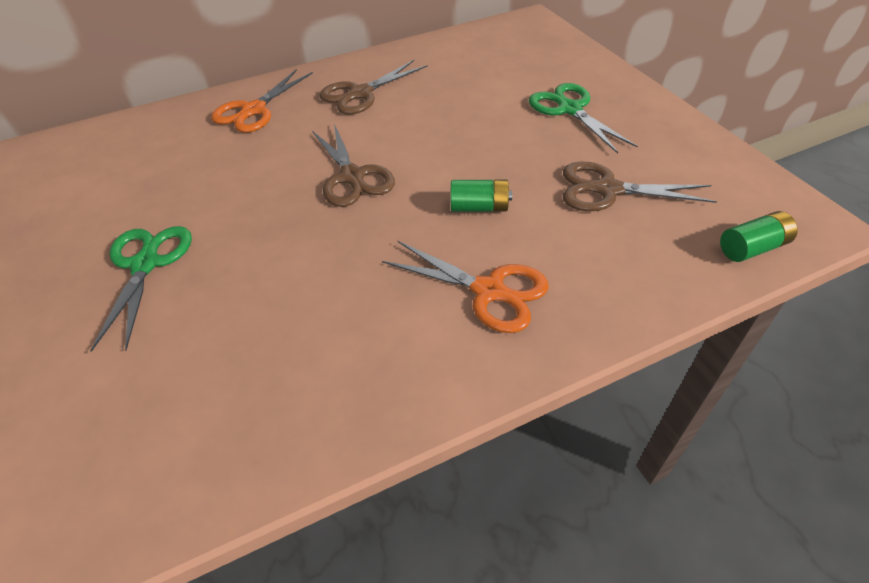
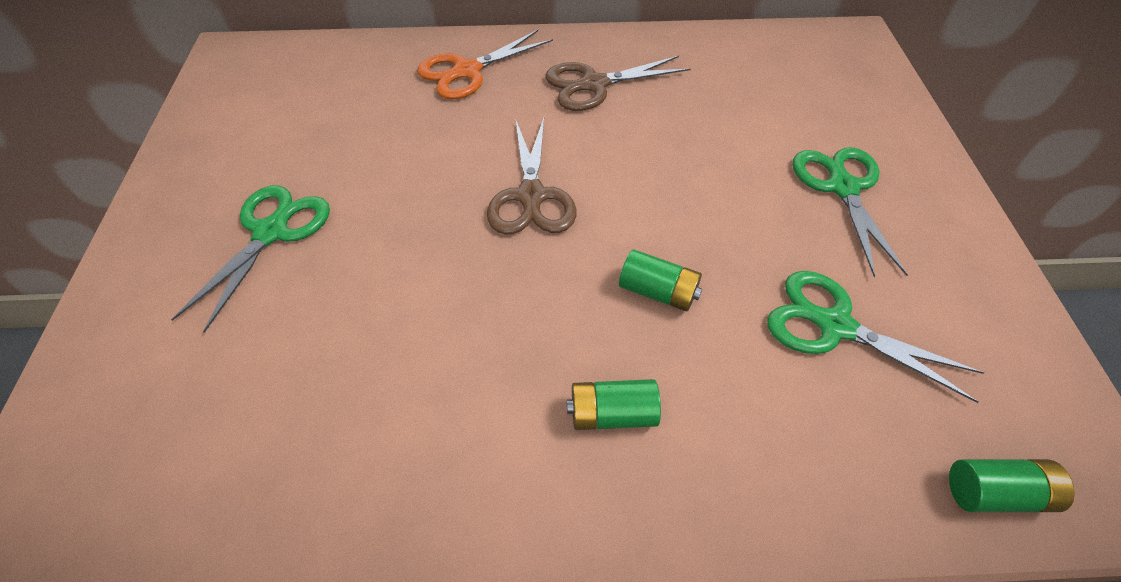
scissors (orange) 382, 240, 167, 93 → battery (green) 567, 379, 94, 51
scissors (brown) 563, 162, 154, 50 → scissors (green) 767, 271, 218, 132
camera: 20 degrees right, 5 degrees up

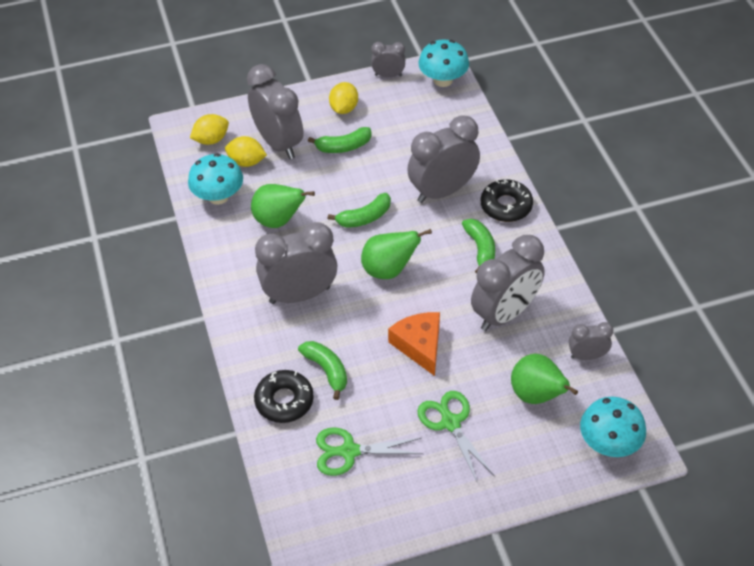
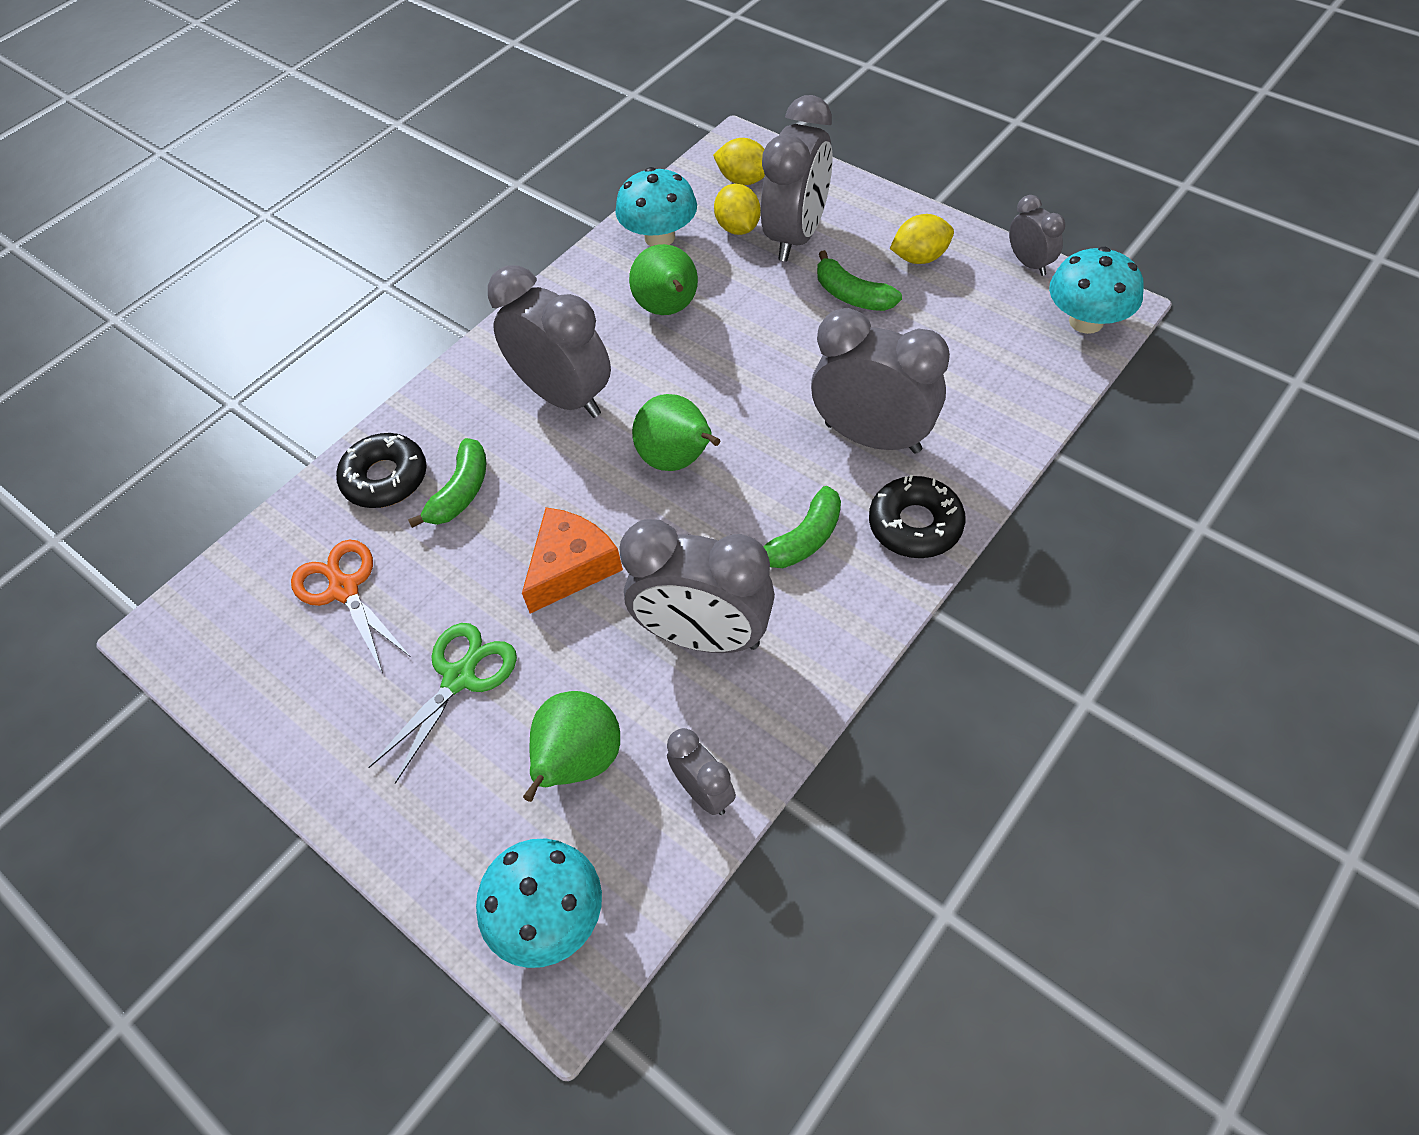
banana (green) 328, 193, 63, 35 → -
scissors (green) 316, 427, 107, 49 → scissors (orange) 291, 540, 120, 133
camera: 60 degrees right, 5 degrees up

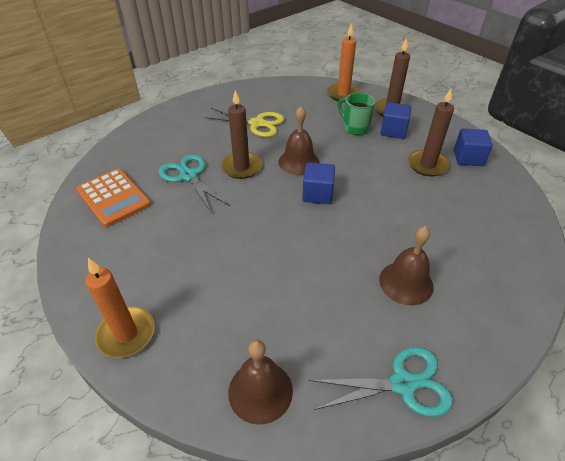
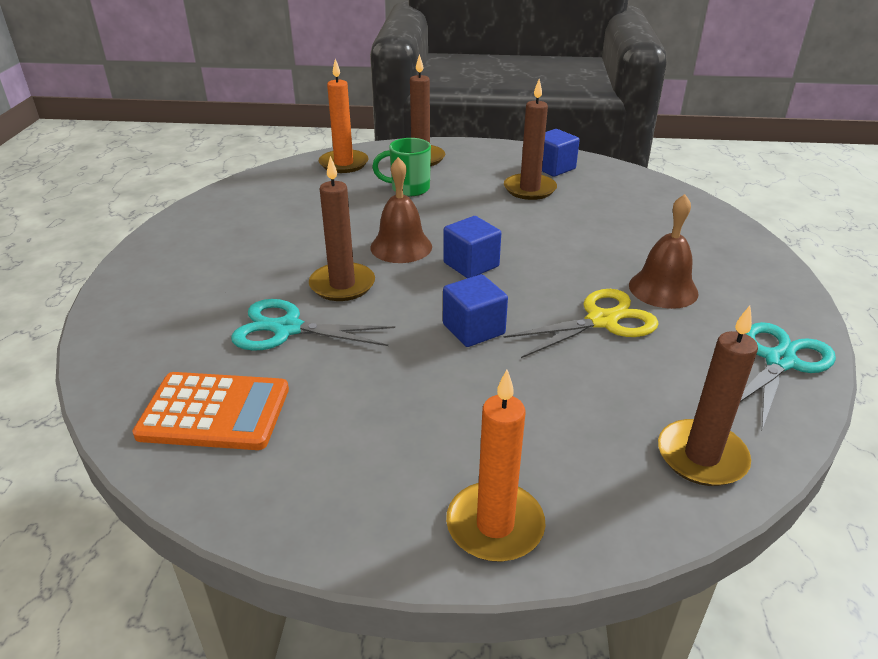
scissors (yellow) 204, 108, 80, 29 → scissors (yellow) 504, 289, 155, 69, move
cube (blue) 380, 102, 31, 37 → cube (blue) 443, 274, 65, 73, move
bell (brown) 228, 339, 65, 86 → candle (brown) 658, 306, 100, 180
camera: 45 degrees left, 10 degrees down

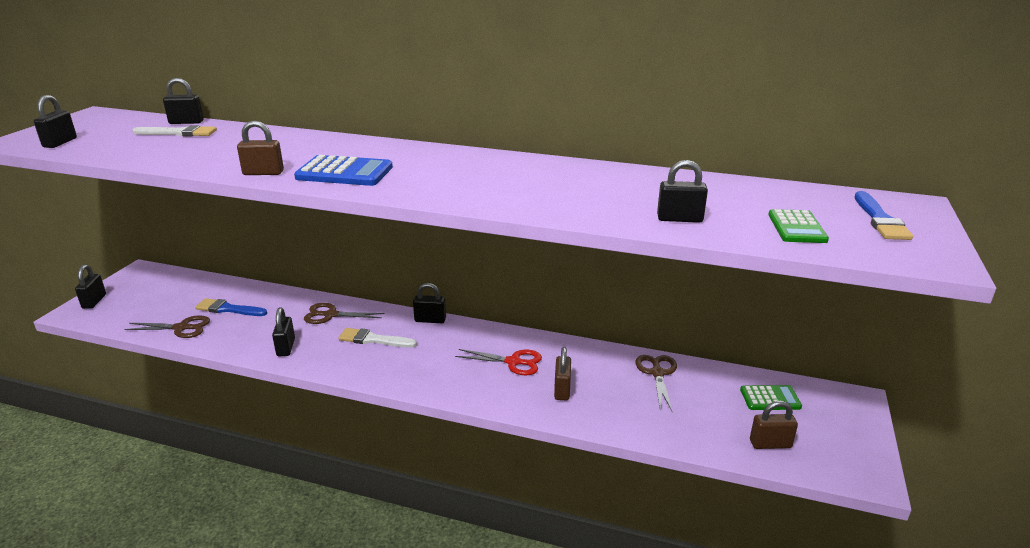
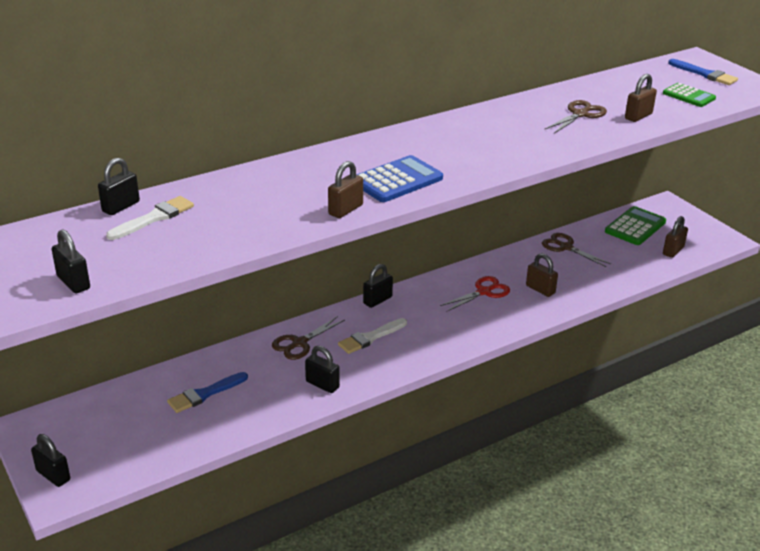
scissors (brown) 124, 315, 86, 23 → scissors (brown) 545, 100, 62, 34, move
padlock (black) 657, 160, 51, 63 → padlock (brown) 625, 74, 32, 48
calculator (green) 740, 385, 62, 25 → calculator (green) 605, 206, 61, 39, x1.52
camera: 50 degrees left, 5 degrees up

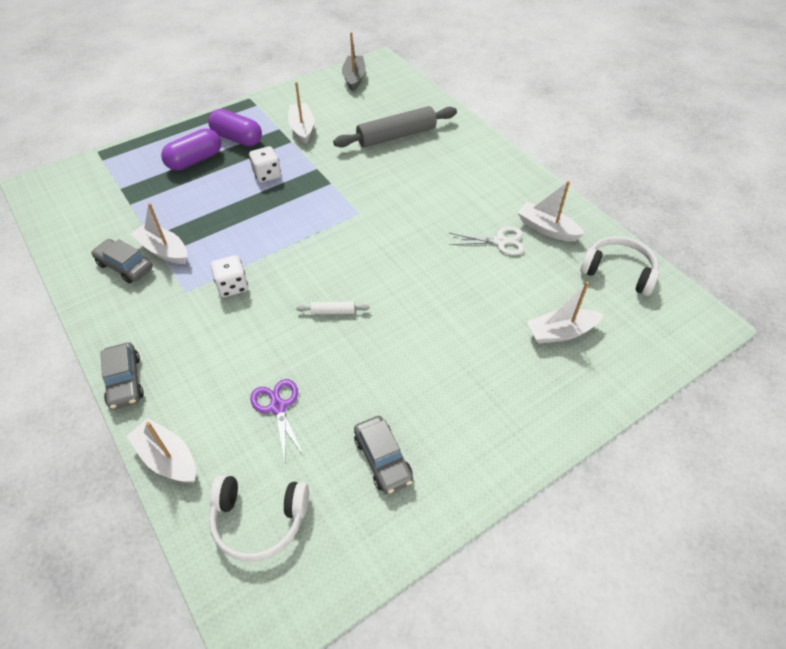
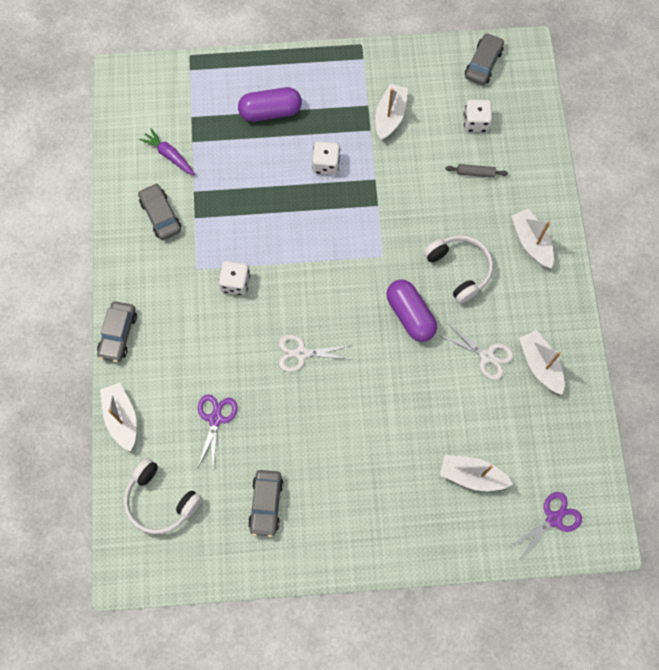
- → carrot (purple) 139, 128, 56, 47
- → dice (white) 464, 99, 29, 34
- → scissors (purple) 510, 492, 72, 68
boat (white) 131, 203, 56, 61 → boat (white) 511, 209, 43, 59, move
capsule (purple) 208, 109, 54, 37 → capsule (purple) 386, 279, 51, 63, move
headphones (white) 580, 236, 79, 60 → headphones (white) 423, 235, 70, 69, move
rolling pin (white) 296, 302, 73, 12 → scissors (white) 279, 334, 74, 38
boat (grey) 342, 32, 23, 59 → car (grey) 465, 33, 39, 52
rolling pin (grey) 333, 106, 124, 41 → rolling pin (grey) 445, 164, 63, 14, x0.43
camera: 30 degrees right, 20 degrees up

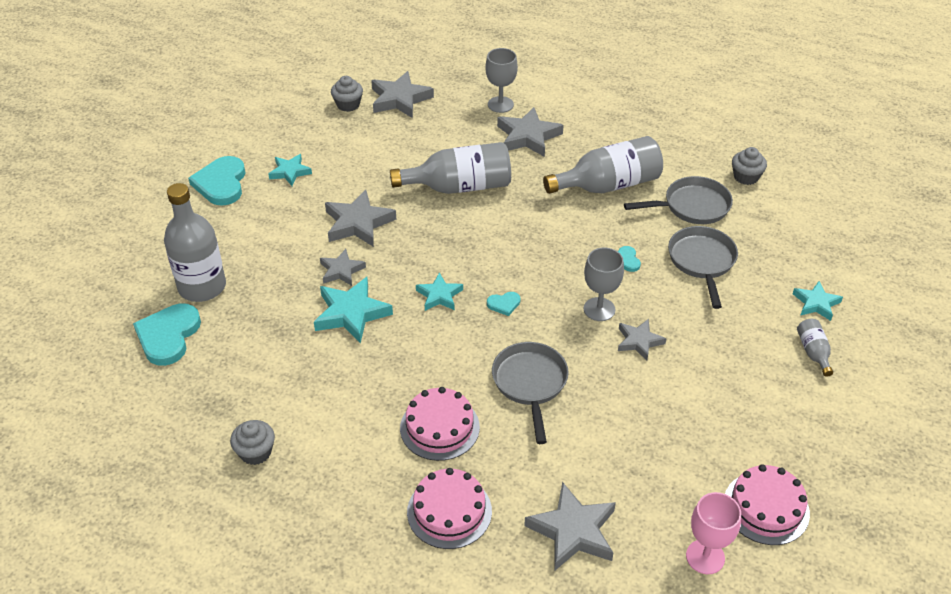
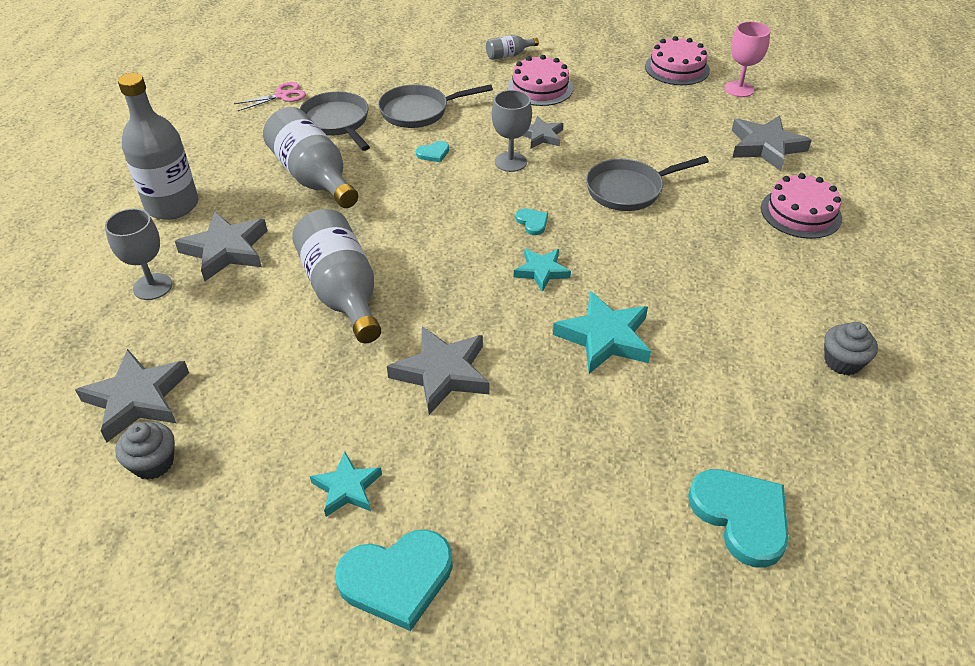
star (grey) 320, 249, 46, 37 → -
star (turquoise) 793, 281, 50, 40 → -
bottle (grey) 164, 183, 62, 119 → bottle (grey) 118, 73, 81, 147, move
cake (pink) 400, 387, 80, 74 → cake (pink) 507, 55, 66, 51, move
cupcake (grey) 732, 147, 35, 38 → scissors (pink) 234, 82, 72, 29
heart (turquoise) 133, 304, 68, 62 → heart (turquoise) 688, 469, 101, 99, 120 degrees counterclockwise
camera: 105 degrees left, 0 degrees up

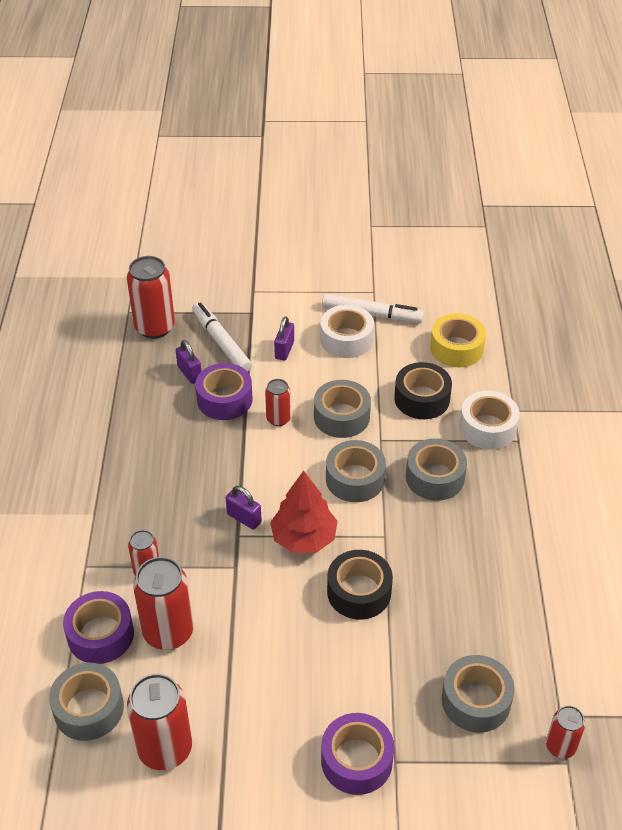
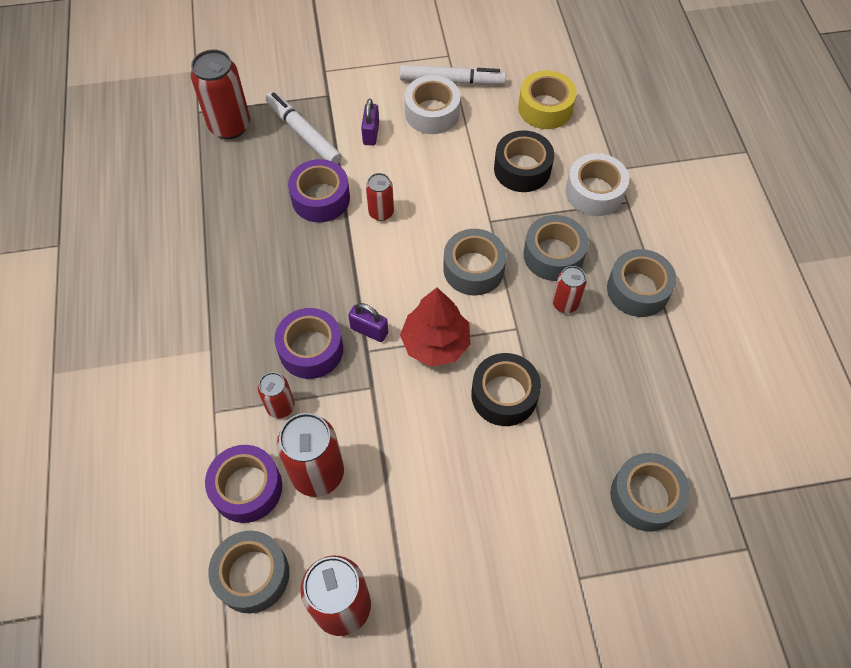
padlock (purple) 176, 340, 25, 44 → -
tape (grey) 314, 380, 57, 58 → tape (grey) 607, 249, 69, 68, move
tape (purple) 321, 713, 73, 82 → tape (purple) 275, 308, 68, 71, move
can (red) 546, 706, 39, 53 → can (red) 552, 266, 35, 47, move
camera: 10 degrees left, 15 degrees up

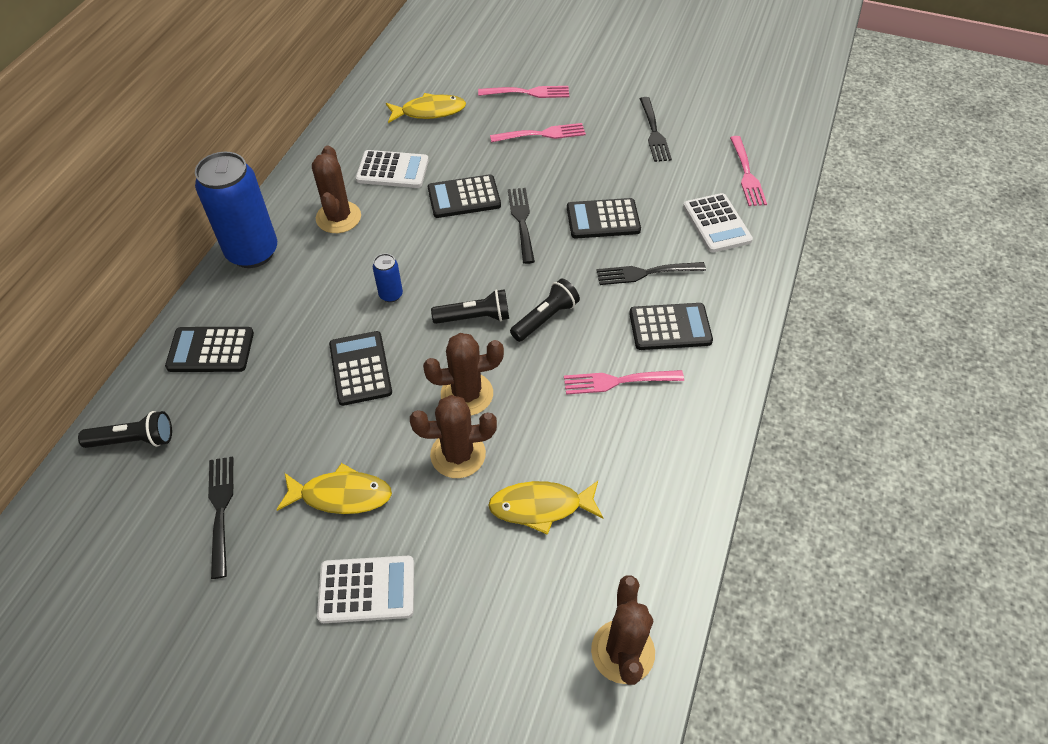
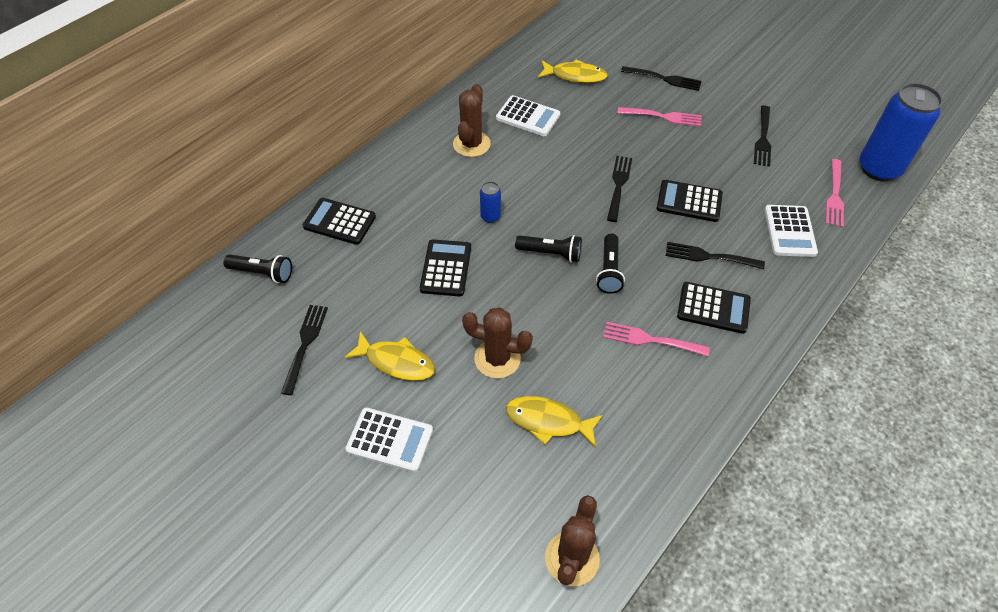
cactus (brown) 423, 333, 81, 82 → -
calculator (black) 428, 174, 73, 44 → -
can (blue) 195, 152, 82, 116 → can (blue) 860, 83, 83, 99, move
fork (pink) 478, 86, 91, 12 → fork (black) 621, 66, 80, 25
flashlight (black) 510, 278, 70, 64 → flashlight (black) 596, 234, 29, 60, 120 degrees clockwise
camera: 20 degrees right, 0 degrees up

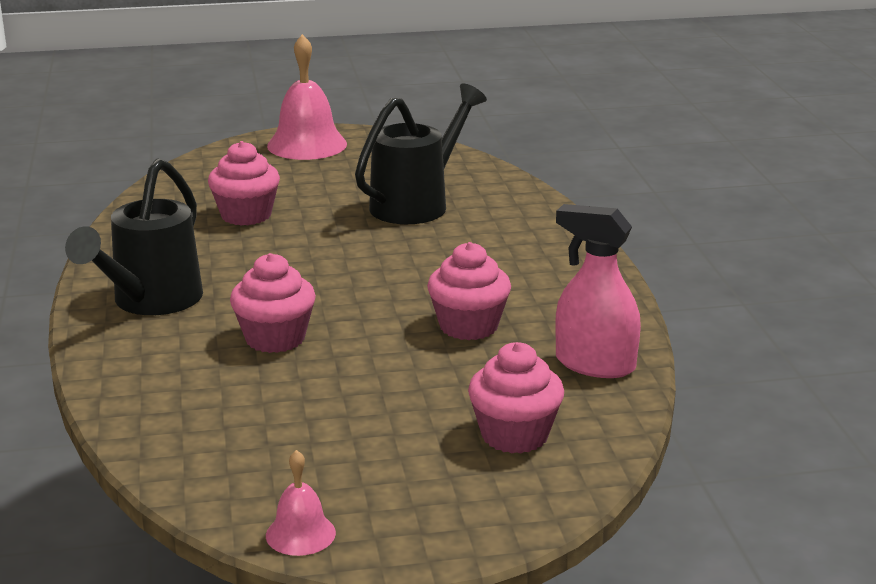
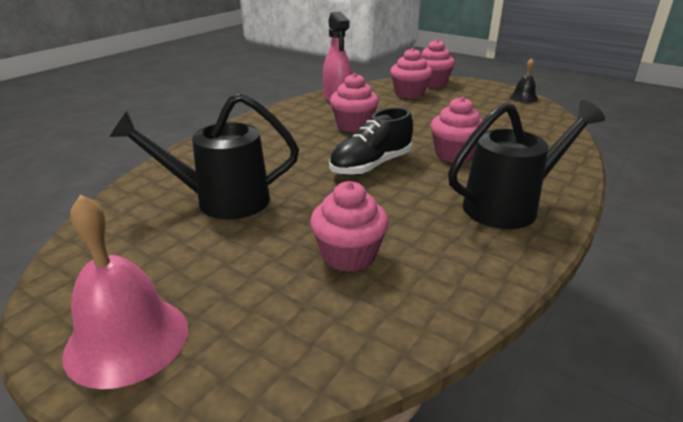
- → shoe (black) 329, 107, 84, 69
- → cupcake (pink) 421, 39, 34, 49
bell (pink) 266, 450, 70, 106 → bell (black) 509, 58, 29, 45
camera: 135 degrees left, 5 degrees up

